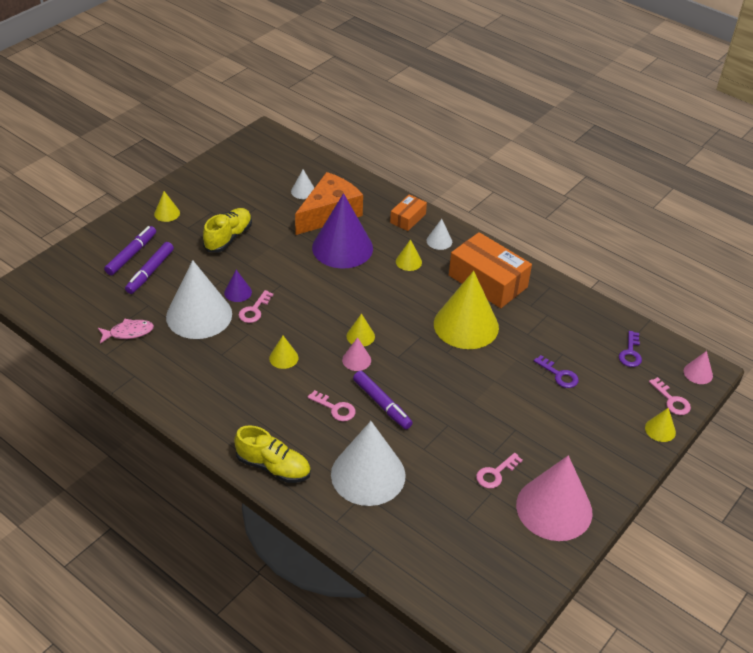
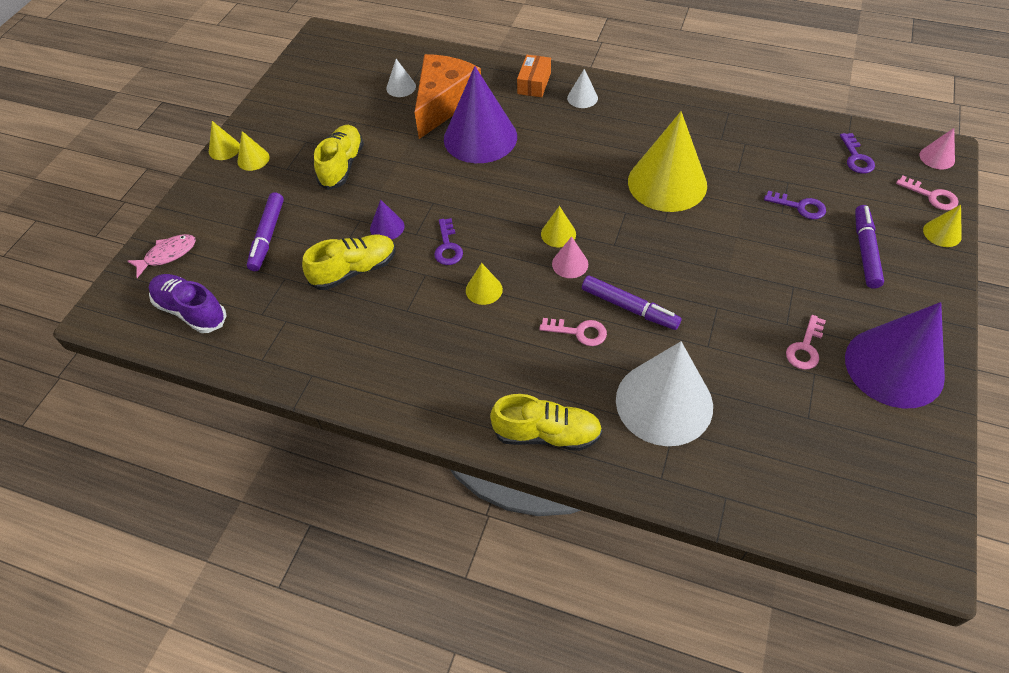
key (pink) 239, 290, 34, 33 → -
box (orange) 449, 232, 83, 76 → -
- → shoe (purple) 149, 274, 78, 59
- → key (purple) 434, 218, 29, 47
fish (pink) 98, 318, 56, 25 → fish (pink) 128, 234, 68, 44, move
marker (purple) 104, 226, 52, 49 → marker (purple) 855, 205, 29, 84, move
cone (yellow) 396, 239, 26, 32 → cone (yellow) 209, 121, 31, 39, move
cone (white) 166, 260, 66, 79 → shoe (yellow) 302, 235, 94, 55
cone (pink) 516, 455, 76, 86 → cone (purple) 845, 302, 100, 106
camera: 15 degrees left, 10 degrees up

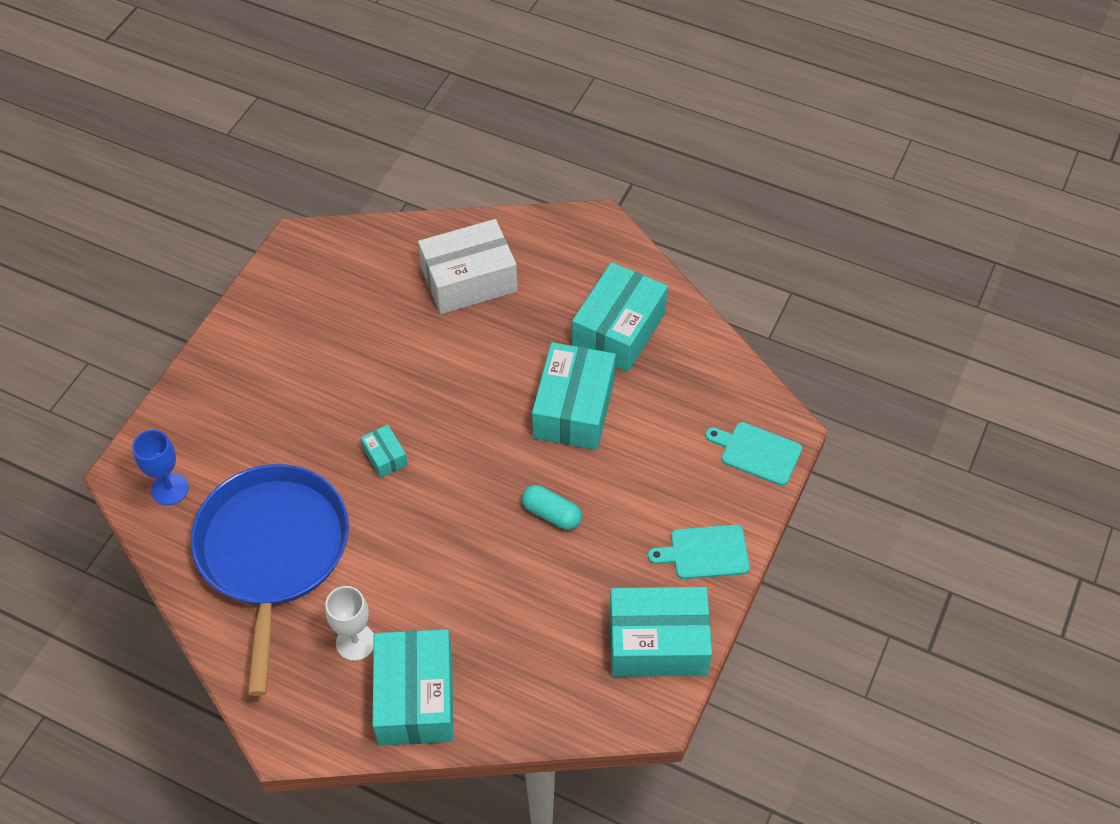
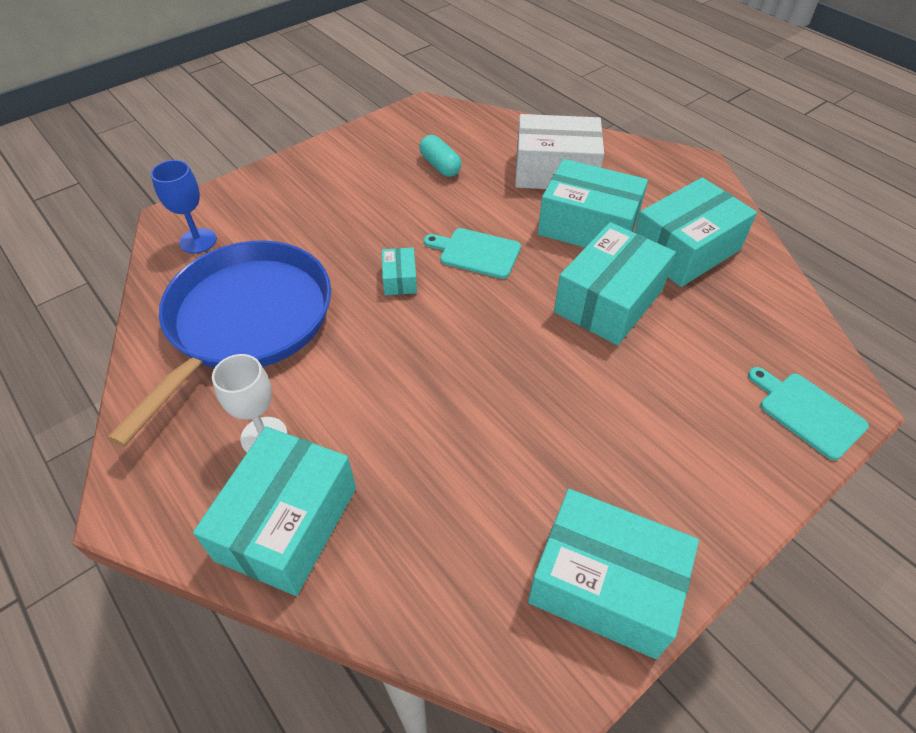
- → box (turquoise) 538, 159, 110, 89
capsule (turquoise) 522, 485, 60, 45 → capsule (turquoise) 419, 135, 43, 42, move
cutting board (turquoise) 648, 525, 102, 54 → cutting board (turquoise) 424, 228, 97, 51, move
camera: 25 degrees right, 5 degrees down

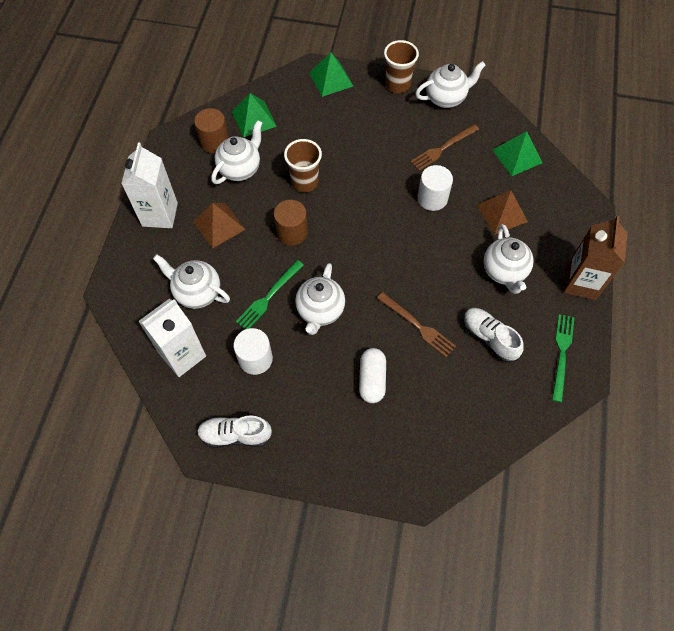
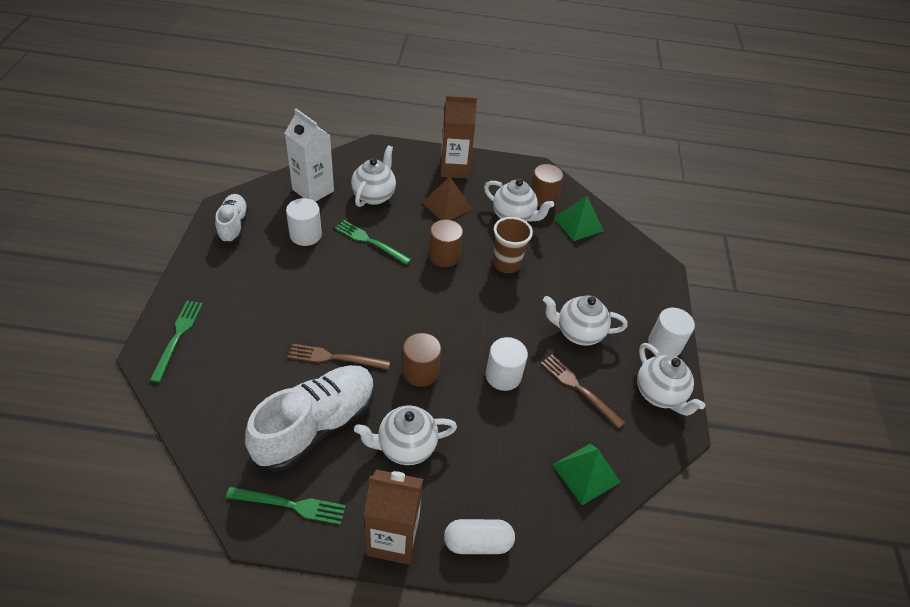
pyramid (green) 309, 52, 44, 45 → -
pyramid (brown) 476, 190, 52, 45 → -
- → fork (green) 150, 301, 53, 81
- → cylinder (brown) 402, 333, 39, 54
teapot (white) 295, 263, 50, 72 → teapot (white) 543, 295, 85, 51, move
capsule (white) 359, 348, 27, 55 → capsule (white) 444, 519, 71, 35, move
cup (brown) 384, 40, 35, 53 → cylinder (white) 648, 308, 47, 49
carton (white) 121, 143, 57, 85 → carton (brown) 441, 95, 36, 83
fork (brown) 377, 292, 79, 65 → fork (brown) 288, 344, 102, 26, 60 degrees clockwise
shoe (white) 463, 308, 61, 55 → shoe (white) 245, 365, 130, 107, x1.77
camera: 80 degrees right, 15 degrees down

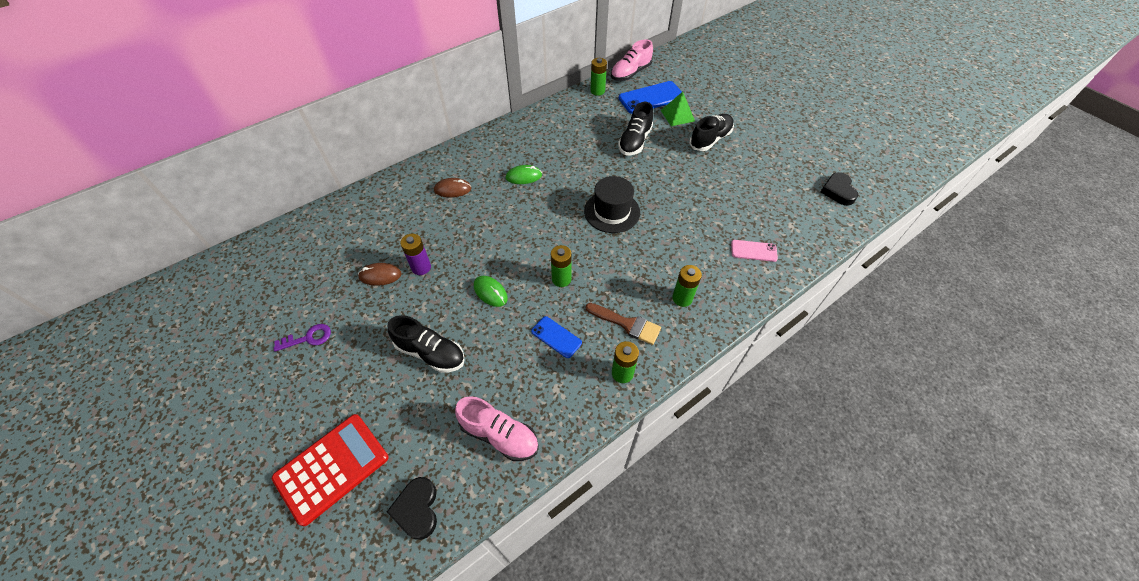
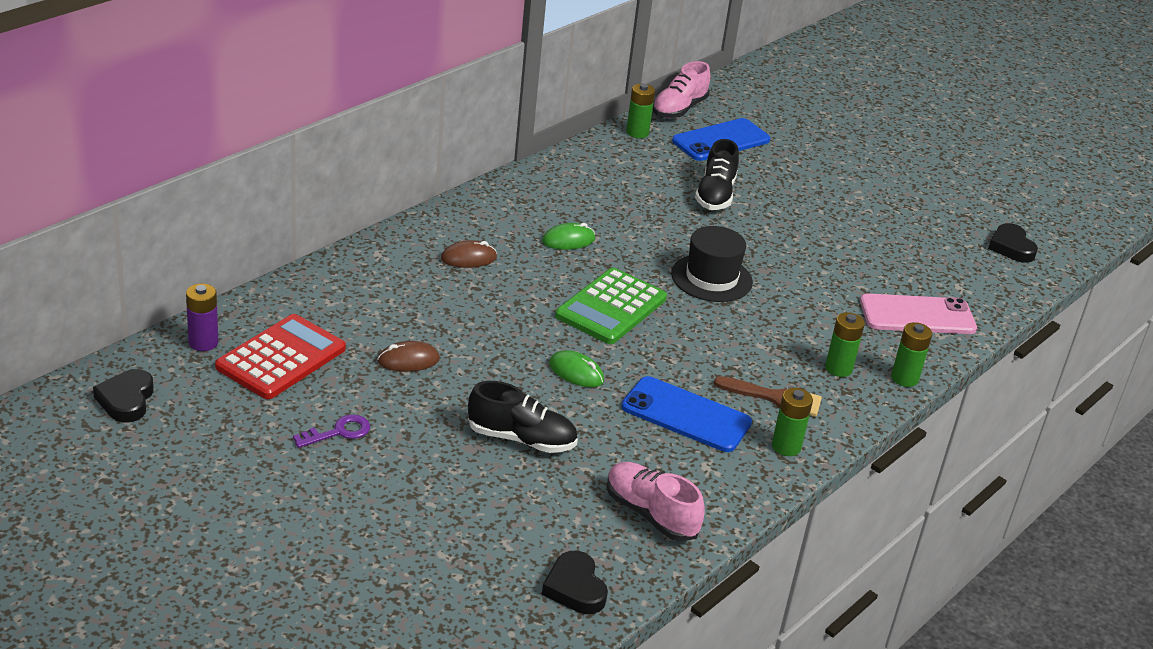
pyramid (green) 661, 92, 34, 34 → -
shoe (black) 689, 114, 45, 37 → -
- → heart (black) 93, 369, 61, 54
- → calculator (green) 555, 268, 112, 76
calculator (red) 272, 414, 117, 112 → calculator (red) 215, 314, 131, 85, move
battery (purple) 400, 234, 31, 41 → battery (purple) 186, 283, 33, 68, move
battery (green) 551, 245, 21, 42 → battery (green) 891, 322, 41, 65, move
shoe (pink) 455, 396, 84, 65 → shoe (pink) 607, 462, 98, 79, 150 degrees counterclockwise
phone (blue) 531, 316, 51, 42 → phone (blue) 621, 376, 131, 76, x1.79
phone (pink) 731, 240, 47, 22 → phone (pink) 860, 293, 117, 41, x1.79
camera: 15 degrees left, 20 degrees down

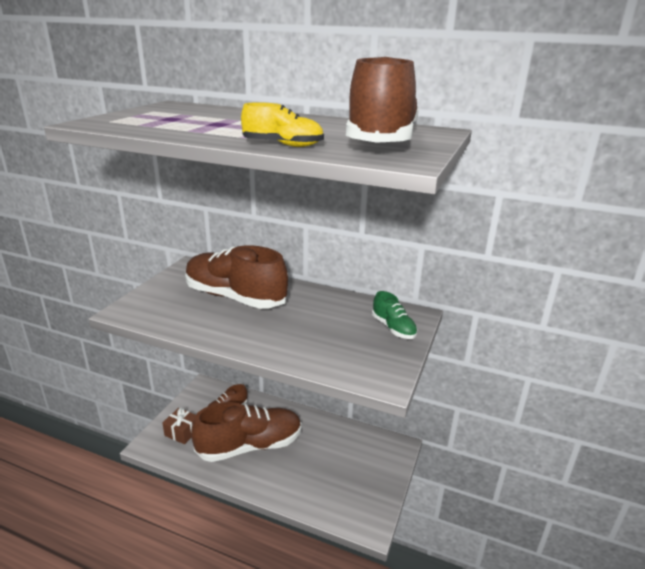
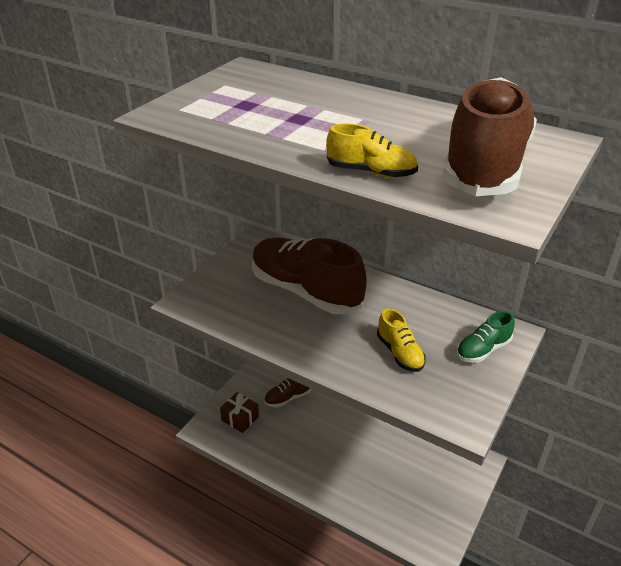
shoe (brown) 191, 402, 111, 60 → -
- → shoe (yellow) 377, 309, 49, 63
shoe (green) 372, 291, 46, 48 → shoe (green) 457, 311, 58, 52, 75 degrees clockwise
camera: 10 degrees right, 10 degrees up

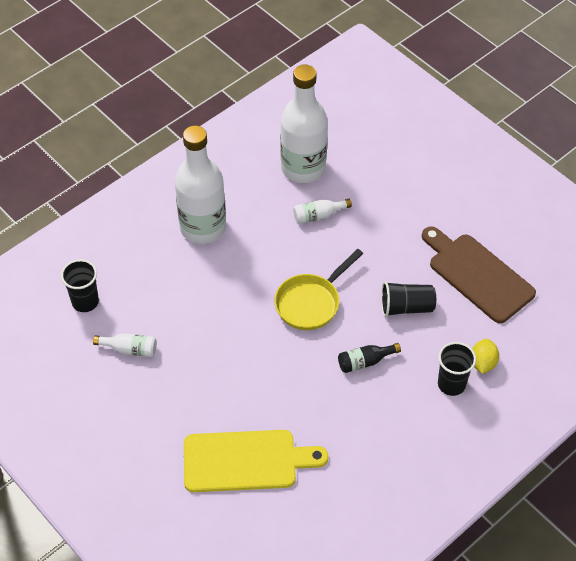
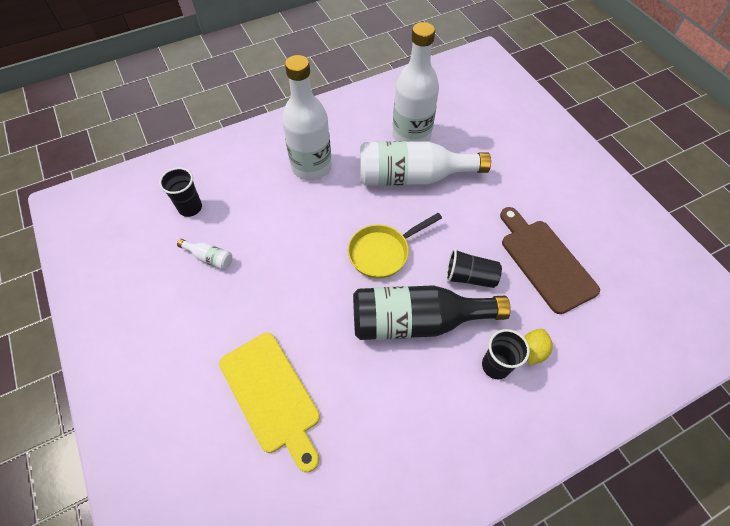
cutting board (yellow) 184, 430, 144, 62 → cutting board (yellow) 219, 333, 101, 139, 45 degrees clockwise
bottle (white) 293, 199, 59, 25 → bottle (white) 360, 141, 131, 45, x2.44
bottle (black) 338, 343, 63, 30 → bottle (black) 353, 285, 158, 55, x2.44
camera: 15 degrees right, 5 degrees up

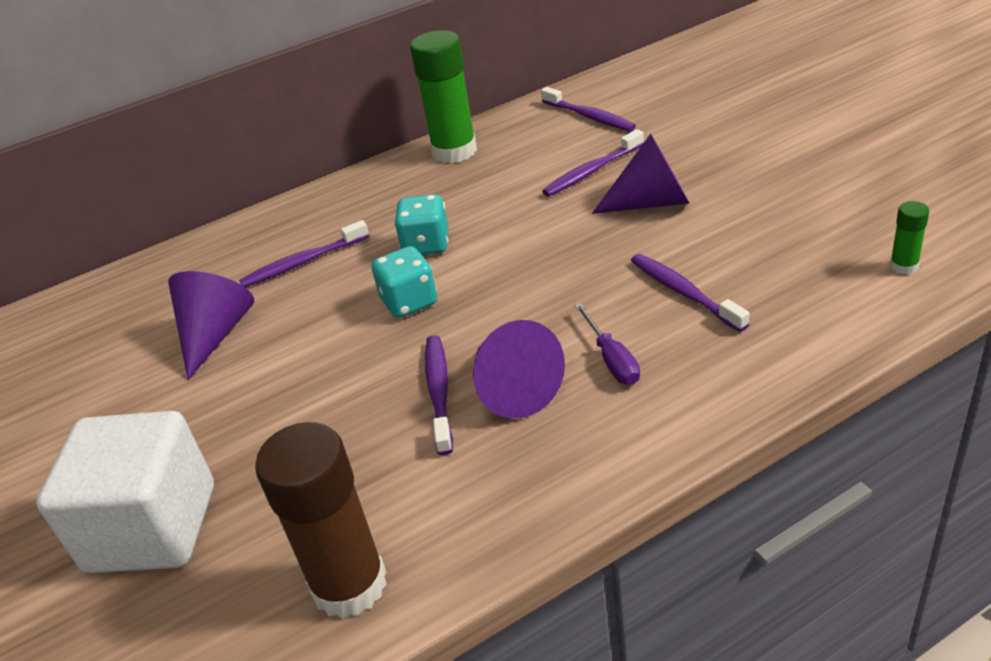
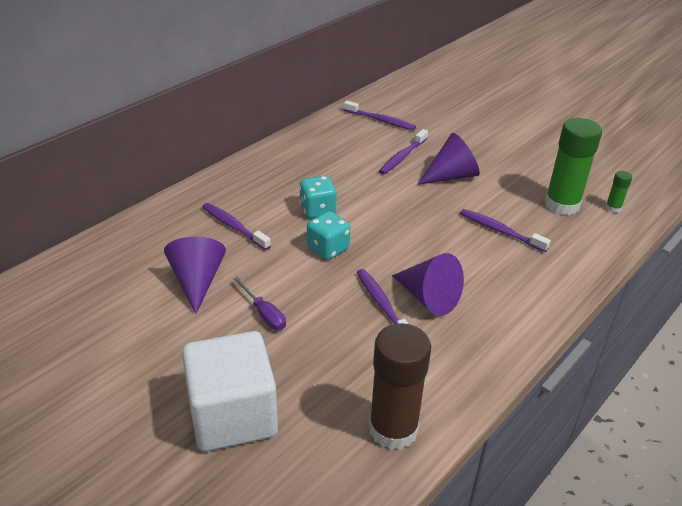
glue stick (green) 410, 30, 67, 133 → glue stick (green) 544, 118, 58, 97, move
screwdriver (purple) 574, 303, 66, 82 → screwdriver (purple) 233, 277, 53, 53, move
toothbrush (purple) 239, 220, 130, 67 → toothbrush (purple) 202, 203, 69, 47, 90 degrees clockwise
camera: 25 degrees left, 0 degrees up

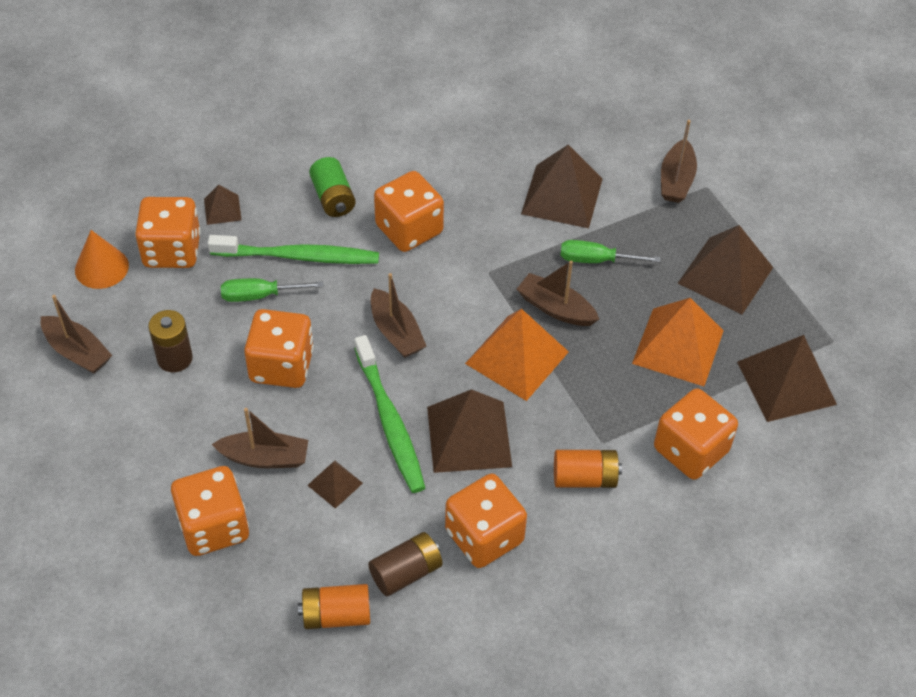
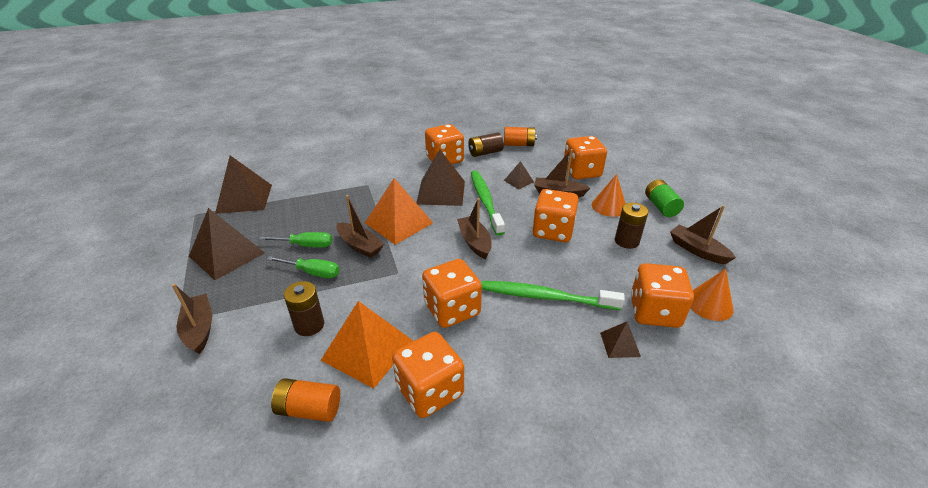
- → cone (orange) 592, 174, 34, 43
screwdriver (green) 221, 278, 103, 24 → screwdriver (green) 258, 232, 74, 16, move
battery (green) 309, 157, 47, 60 → battery (green) 645, 179, 39, 38, move
battery (orange) 554, 450, 68, 38 → battery (orange) 271, 378, 69, 44, move
pyramid (orange) 632, 298, 92, 88 → pyramid (orange) 321, 301, 92, 88, move
dice (orange) 654, 388, 84, 92 → dice (orange) 392, 332, 72, 86, move
pyramid (brown) 521, 145, 81, 83 → battery (brown) 284, 281, 40, 55
boat (brown) 661, 120, 36, 83 → boat (brown) 172, 284, 40, 70, 45 degrees counterclockwise
camera: 170 degrees left, 15 degrees down

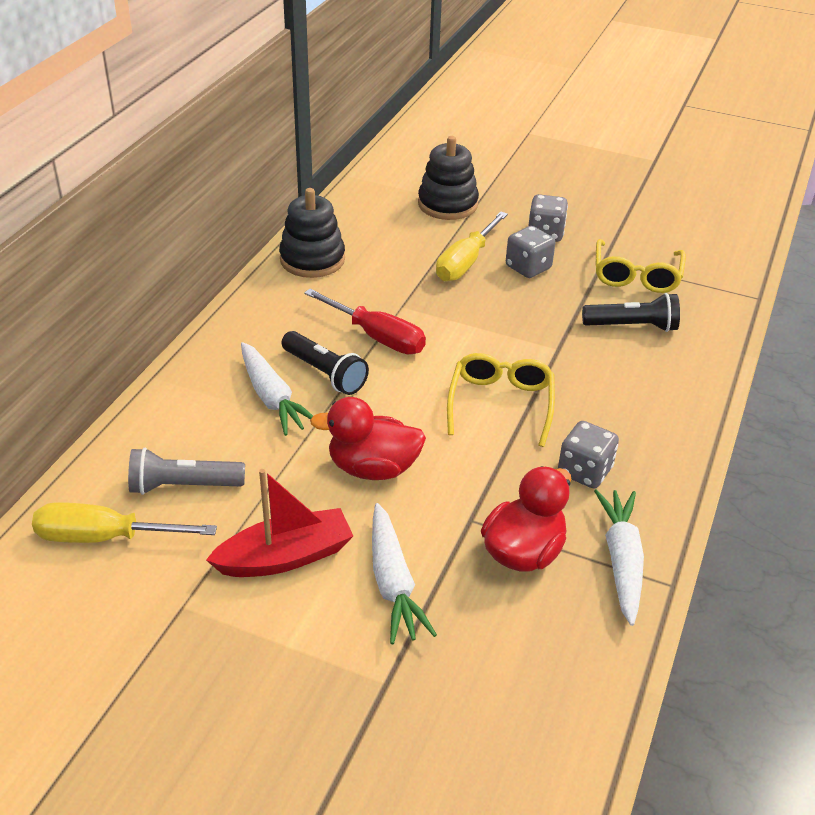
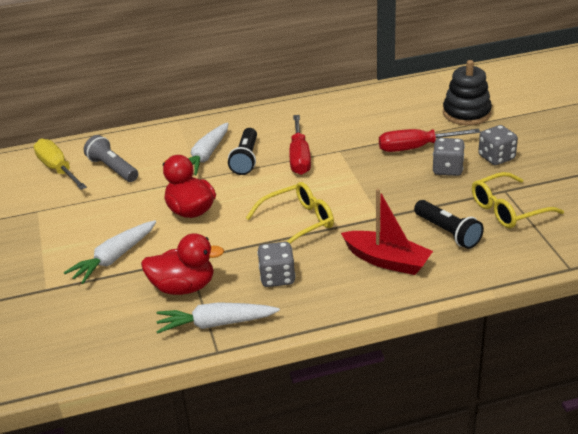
stacking toy (black) 279, 188, 66, 90 → -
boat (red) 206, 469, 147, 108 → boat (red) 341, 189, 92, 86, move
screwdriver (yellow) 436, 212, 72, 69 → screwdriver (red) 379, 128, 102, 24
carrot (white) 594, 489, 50, 137 → carrot (white) 156, 302, 124, 32, 150 degrees counterclockwise
camera: 55 degrees right, 5 degrees down

